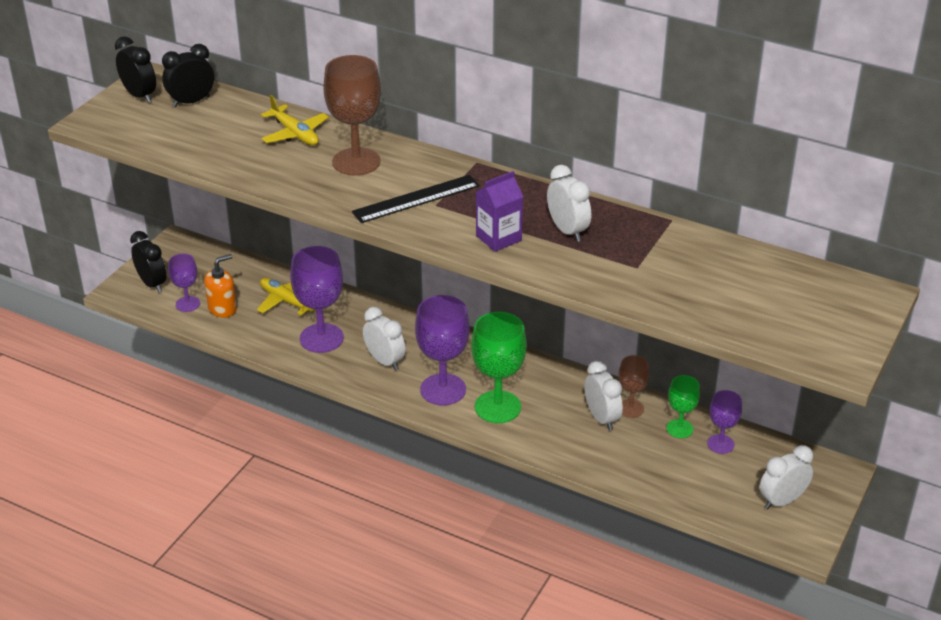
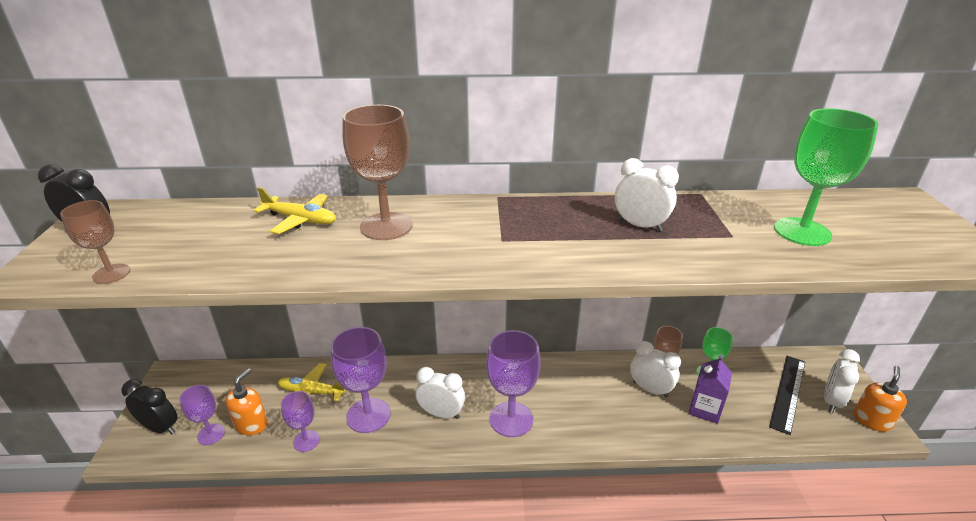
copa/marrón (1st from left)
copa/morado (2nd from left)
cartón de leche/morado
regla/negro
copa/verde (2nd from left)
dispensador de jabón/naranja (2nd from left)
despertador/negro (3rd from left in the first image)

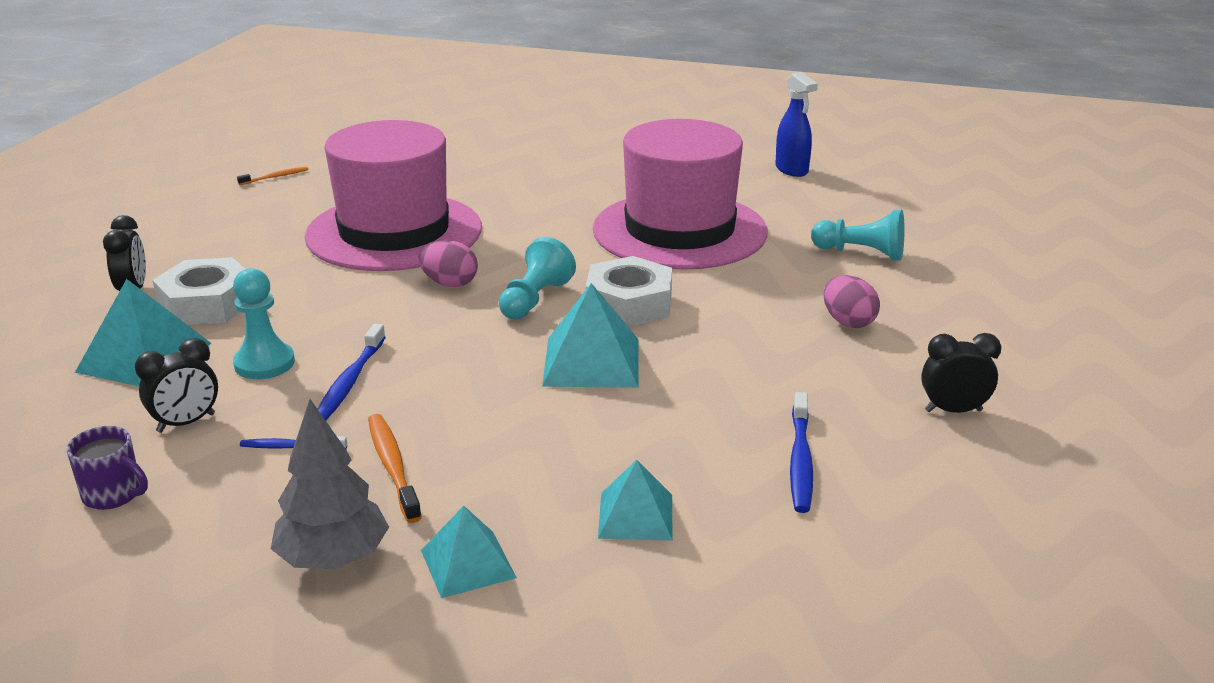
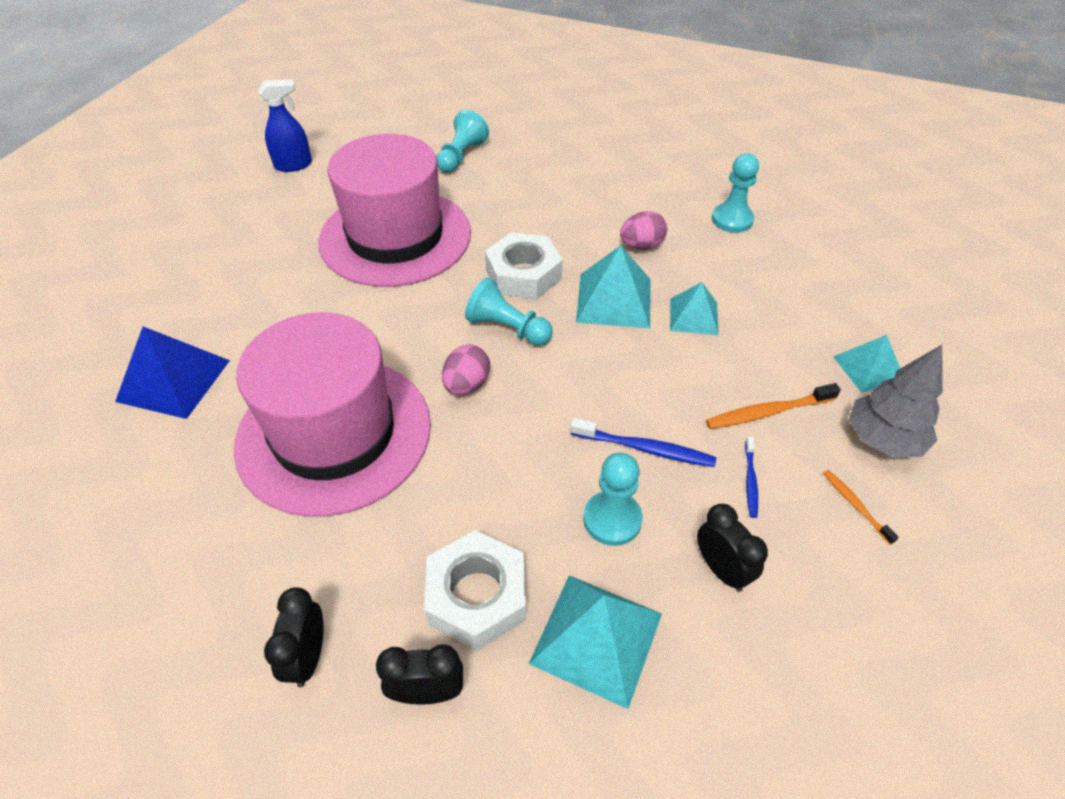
pirámide/azul
despertador/negro (1st from left)
huevo/rosa (2nd from left)
pirámide/turquesa (3rd from left)
peón/turquesa (4th from left)
cepillo de dientes/naranja (2nd from left)
taza/morado

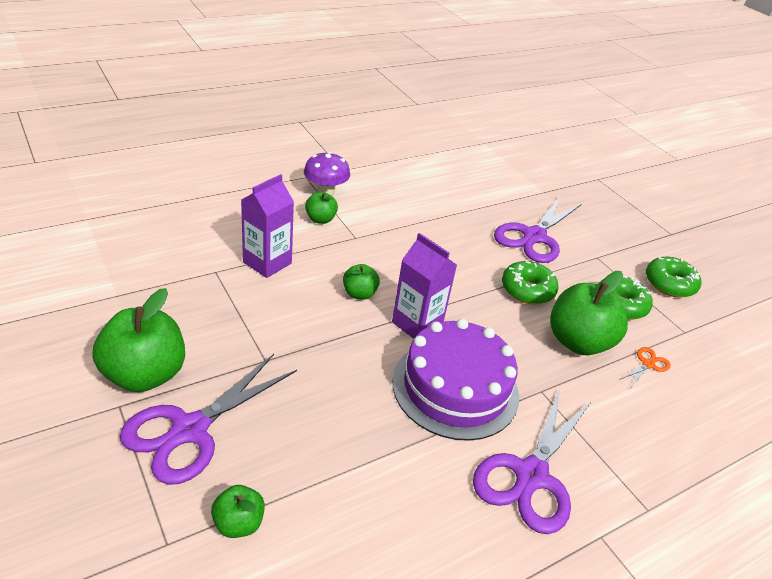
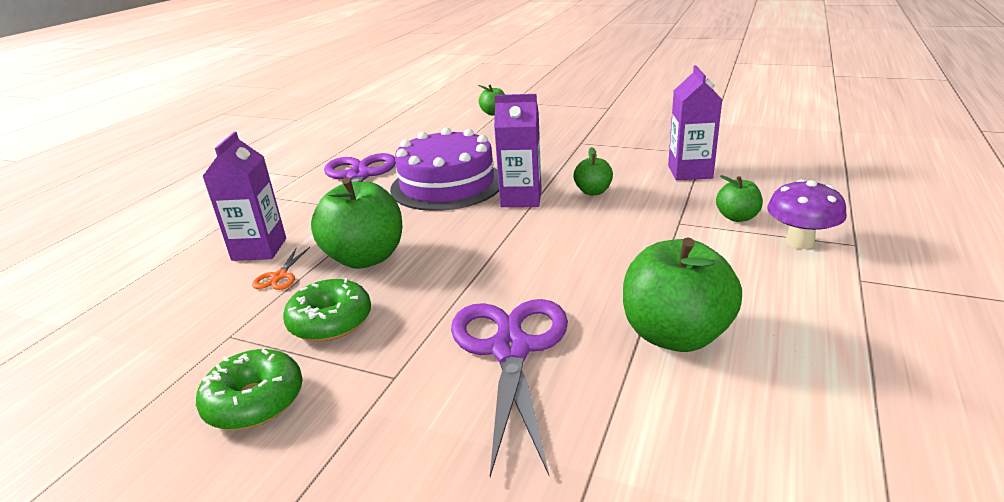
cartón de leche/morado (1st from left)
manzana/verde (4th from left)
tijeras/morado (1st from left in the first image)
rosquilla/verde (1st from left in the first image)

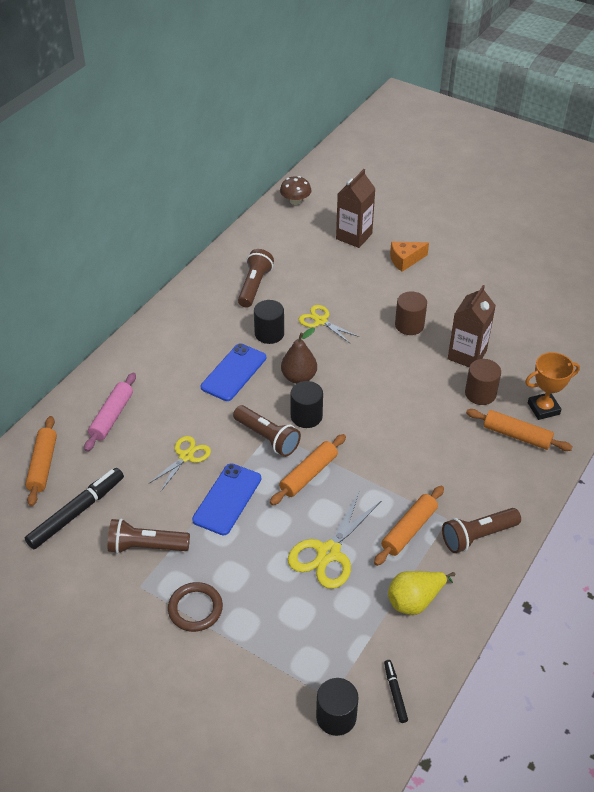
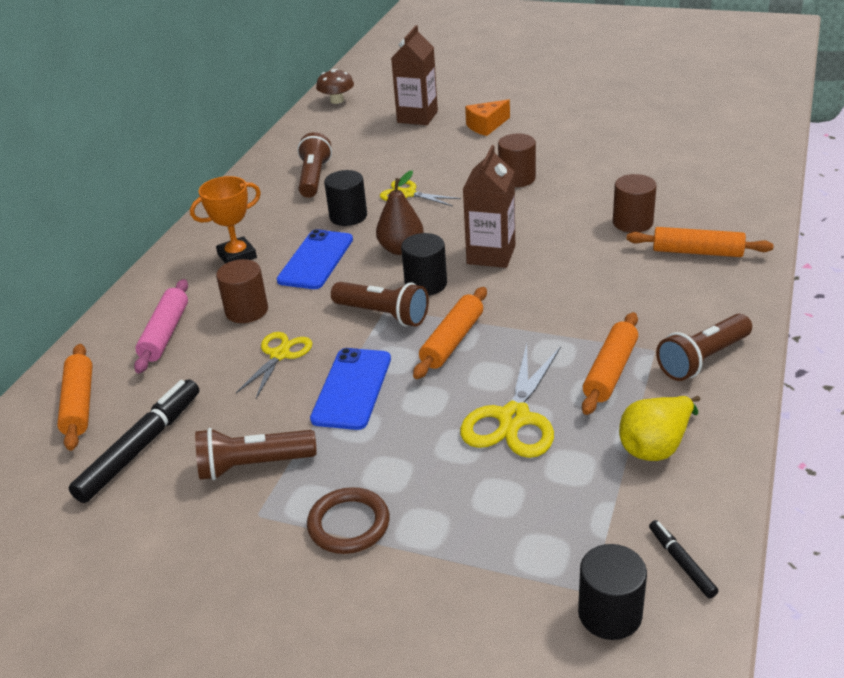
trofeo/naranja
cilindro/marrón (1st from left)
cartón de leche/marrón (2nd from left)

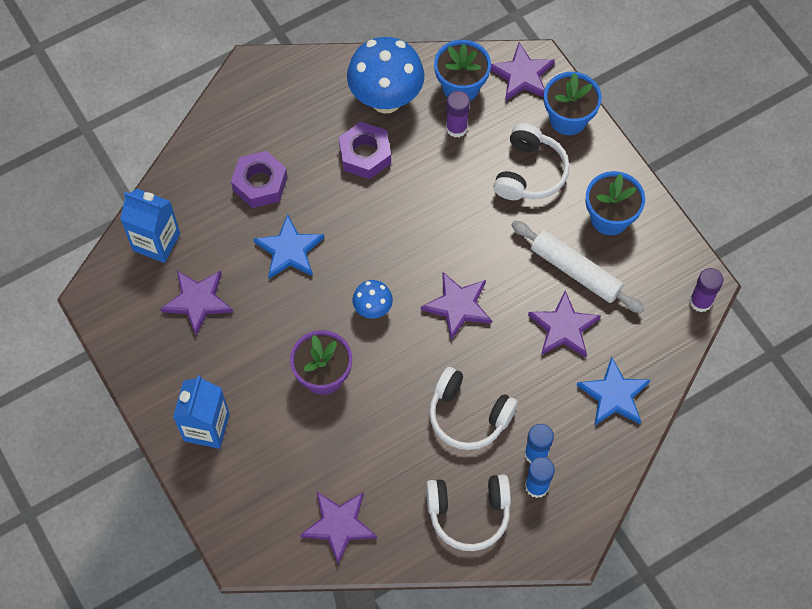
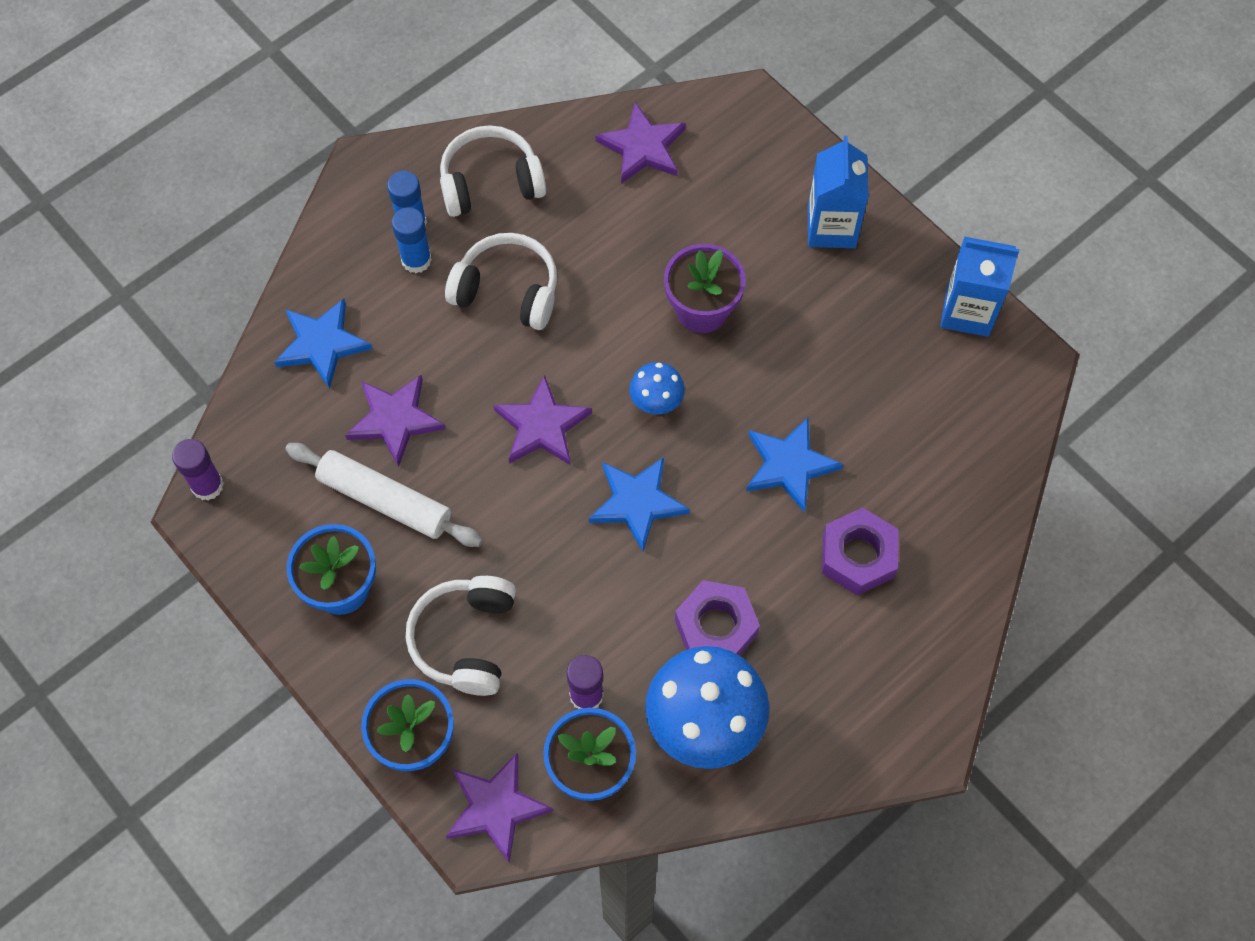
estrella/azul (2nd from left)
cartón de leche/azul (2nd from left)
estrella/morado (1st from left in the first image)

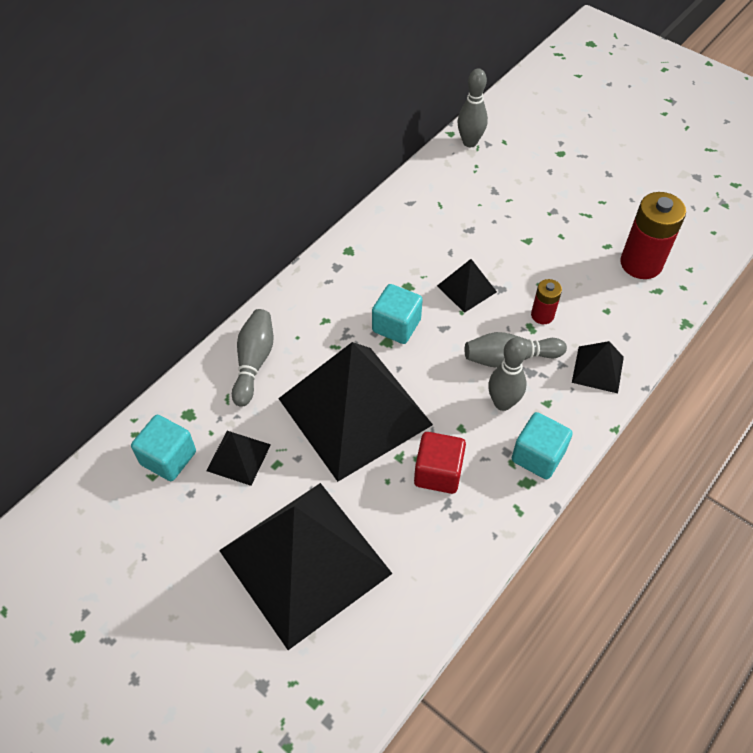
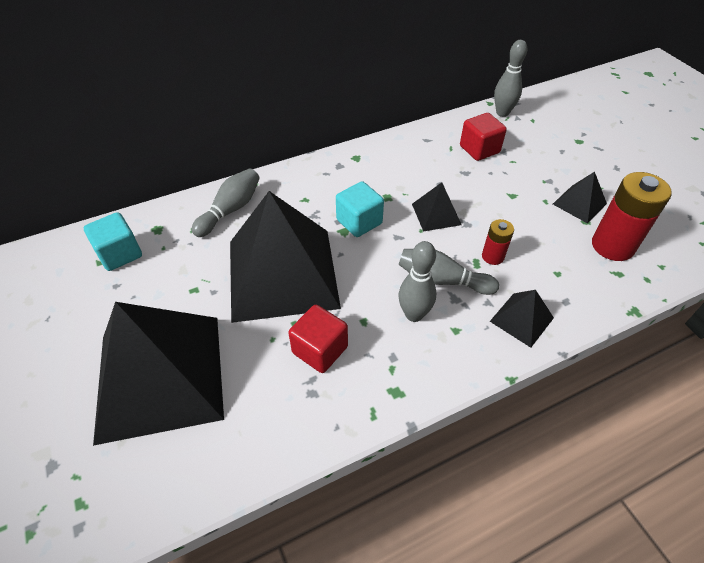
cubo/rojo (2nd from left)
pirámide/negro (5th from left)
cubo/turquesa (3rd from left in the first image)

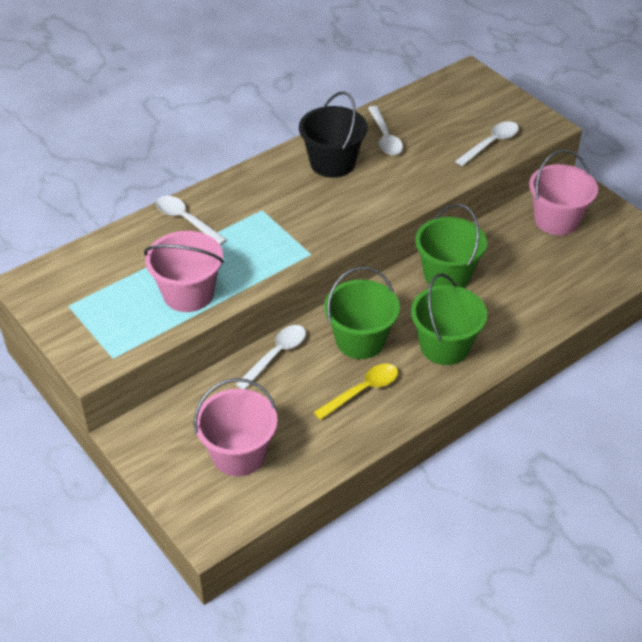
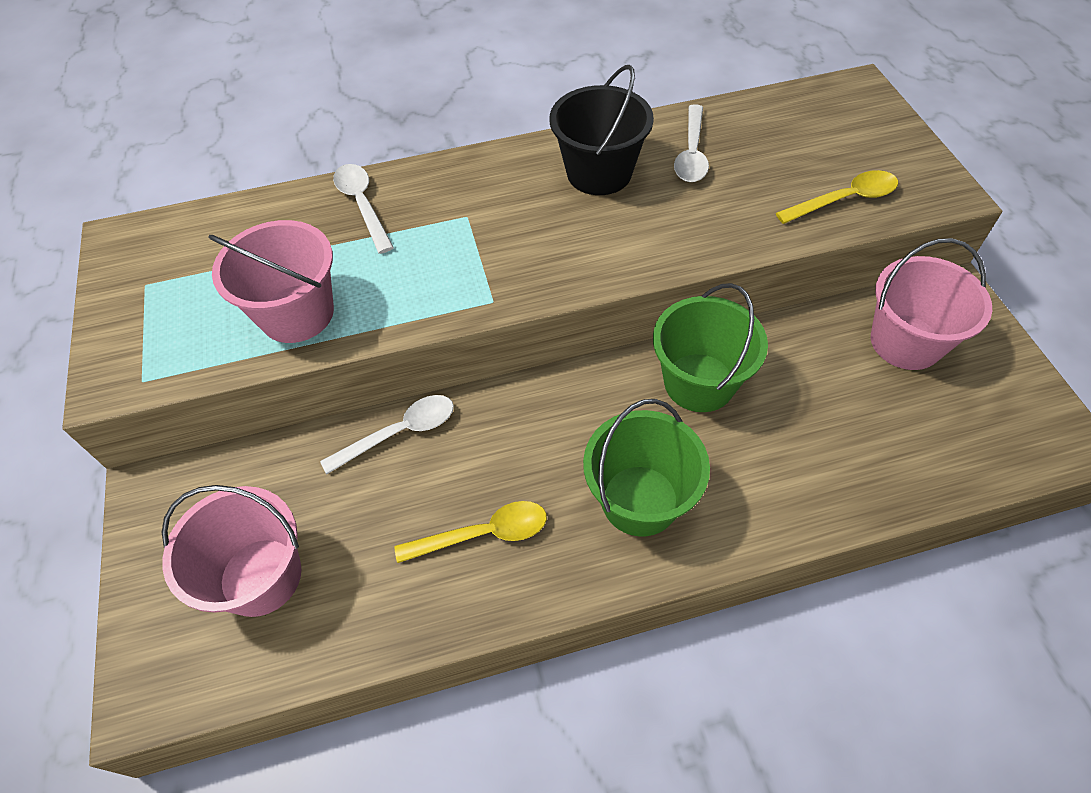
cuchara/amarillo (2nd from left)
balde/verde (1st from left in the first image)

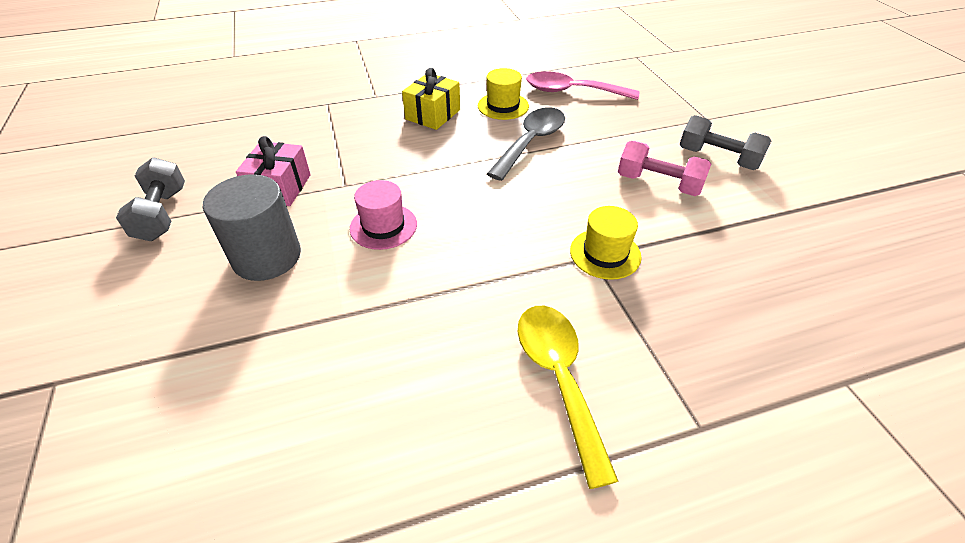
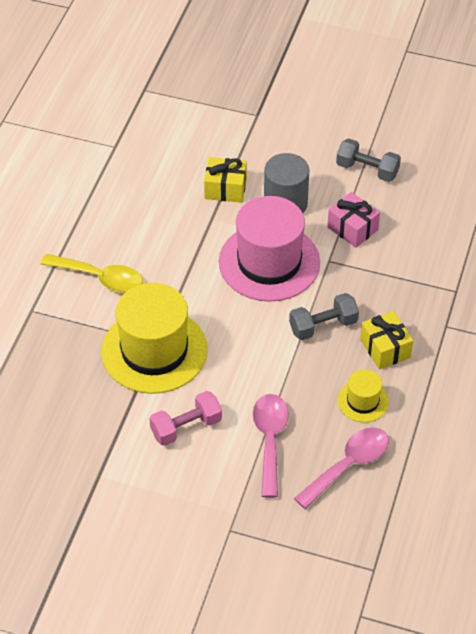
sombrero/amarillo (1st from left)
regalo/amarillo (1st from left)
sombrero/rosa
cuchara/rosa (1st from left)
mancuerna/gris (1st from left)
cuchara/gris

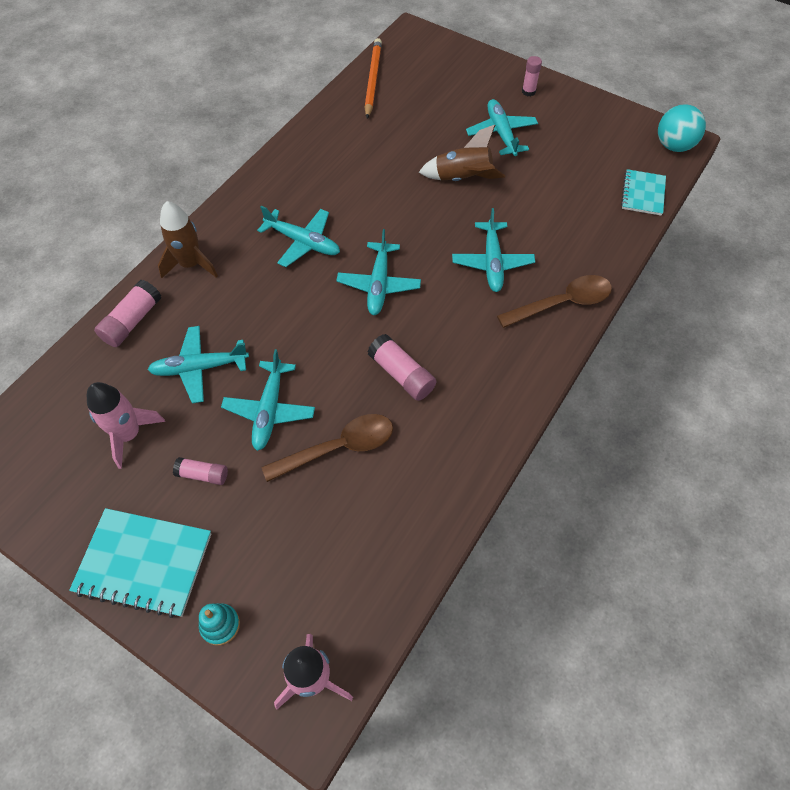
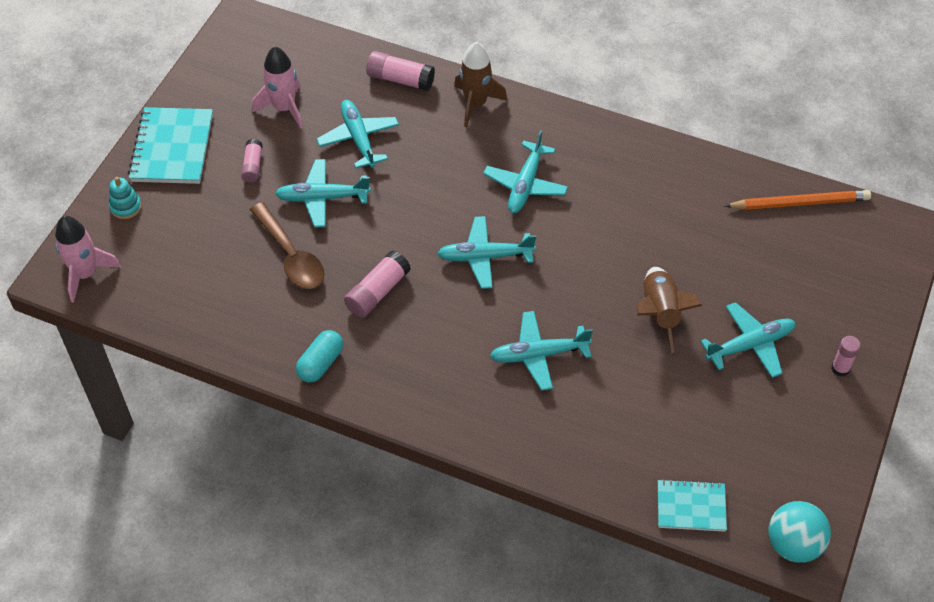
cápsula/turquesa
cuchara/marrón (2nd from left in the first image)

